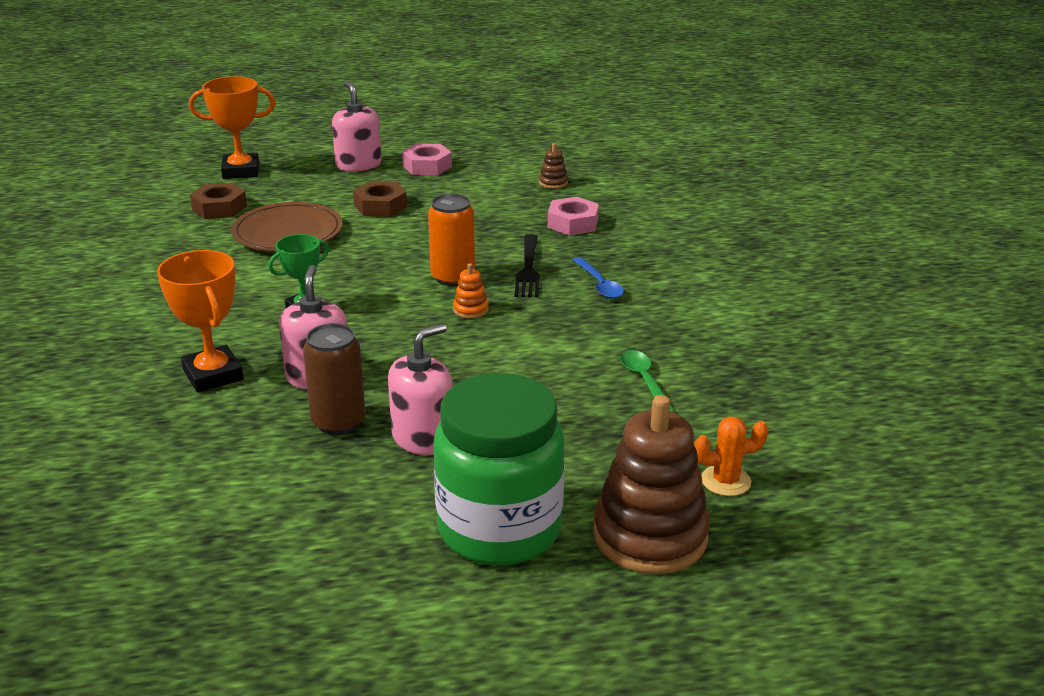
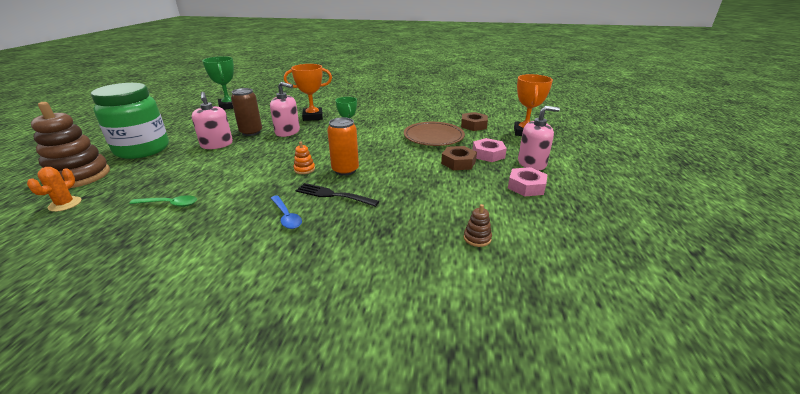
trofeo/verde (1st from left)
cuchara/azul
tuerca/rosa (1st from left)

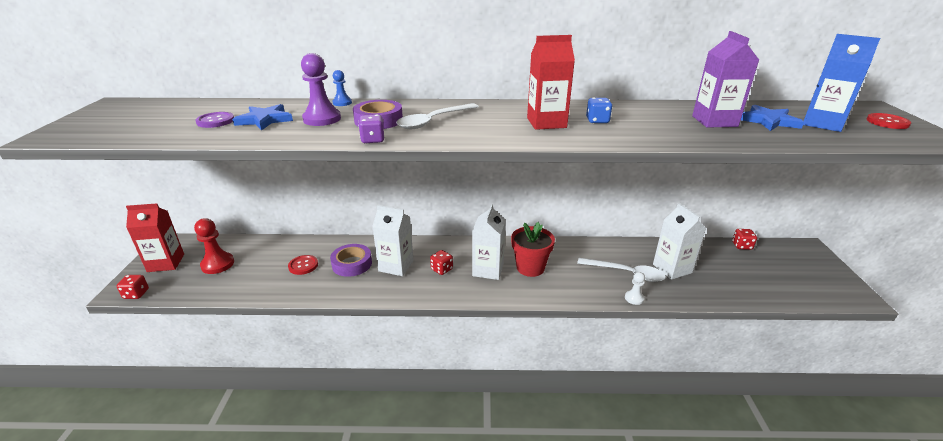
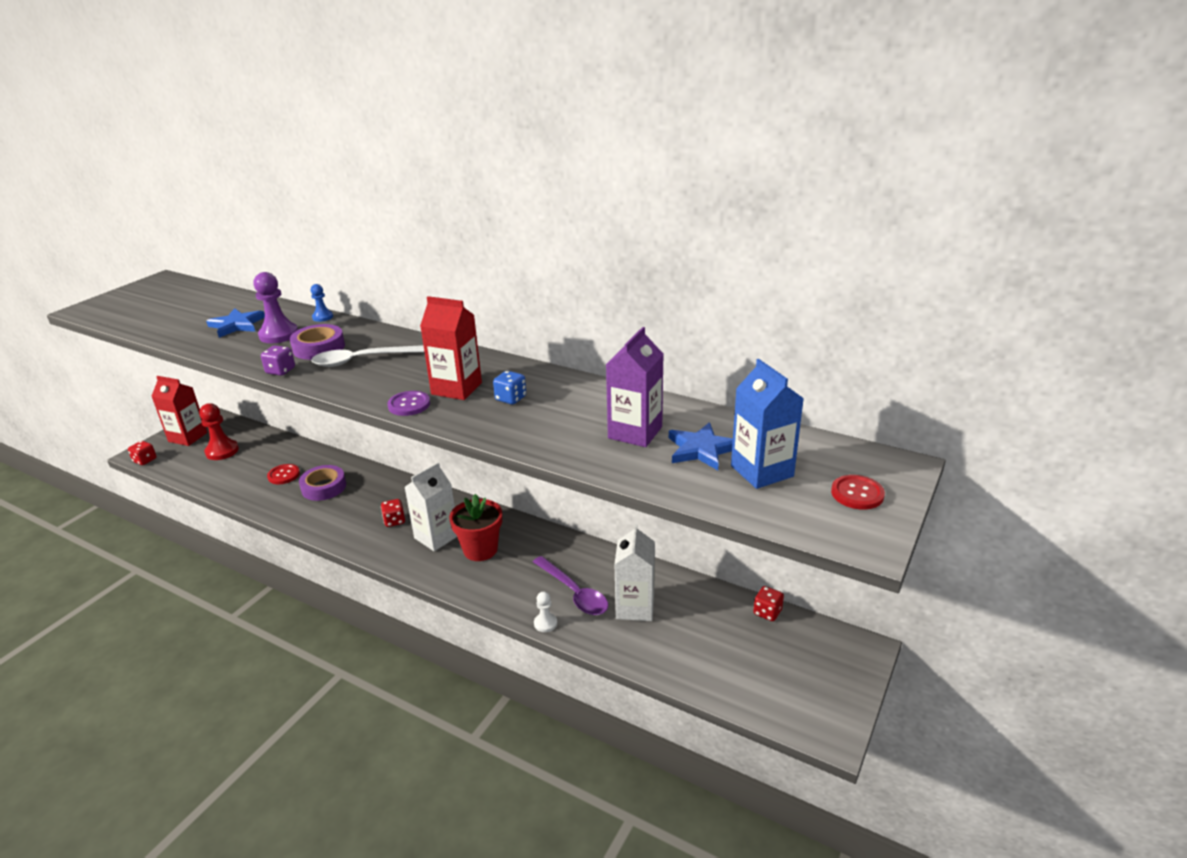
botón/morado
cuchara/morado
cartón de leche/blanco (1st from left in the first image)

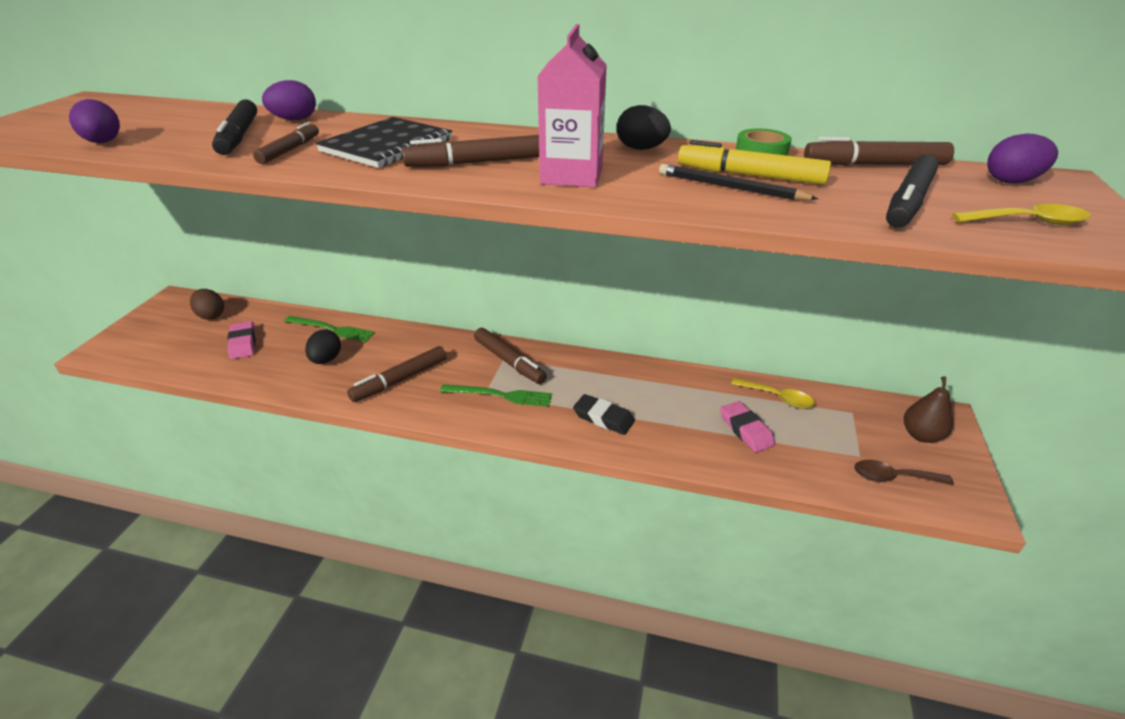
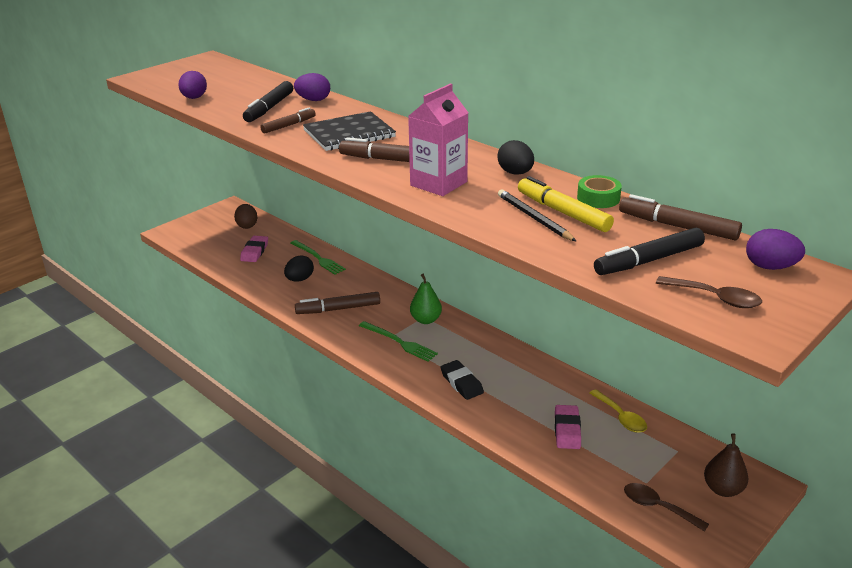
pera/verde
cuchara/marrón (2nd from left)

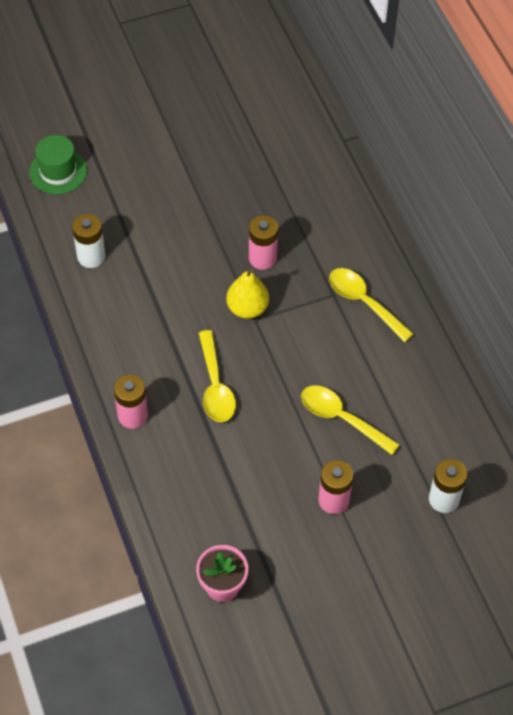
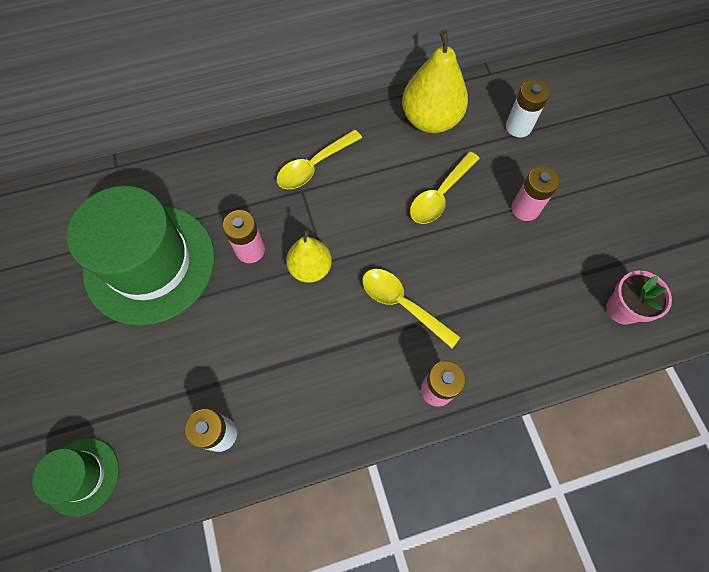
sombrero/verde (2nd from left)
cuchara/amarillo (2nd from left)
pera/amarillo (2nd from left)

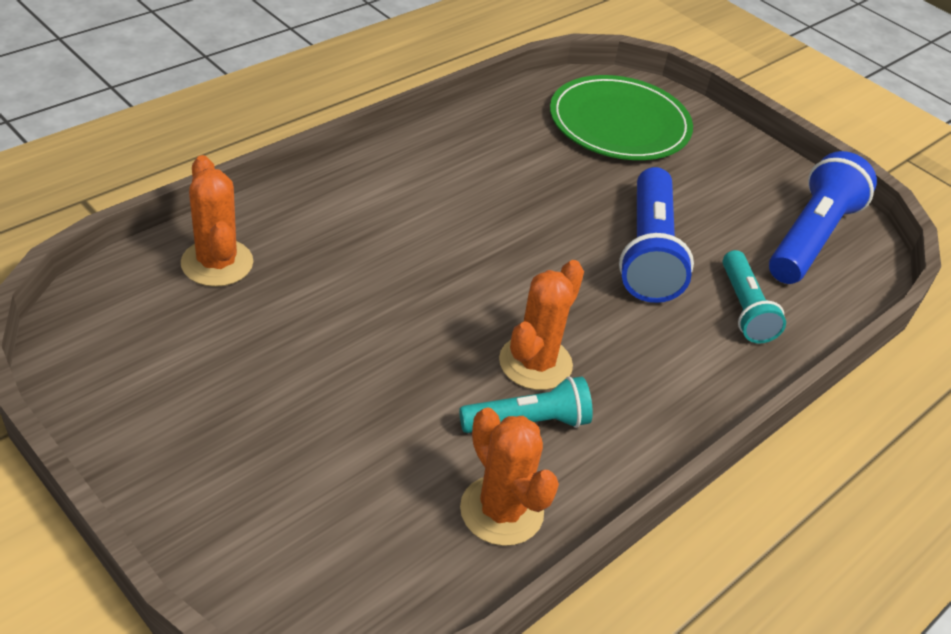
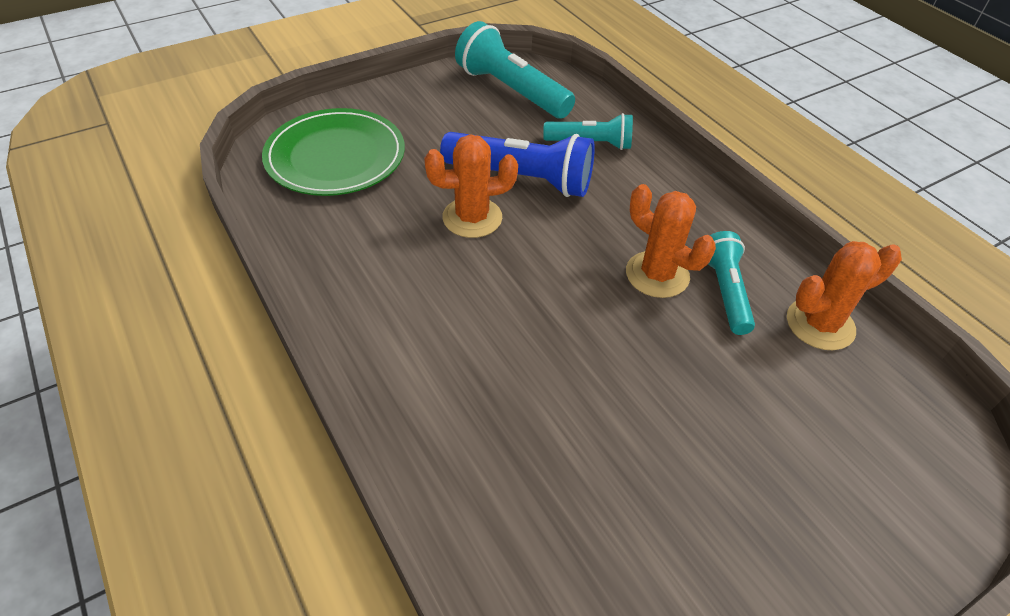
cactus/naranja (1st from left)
lámpara de mano/turquesa (1st from left)

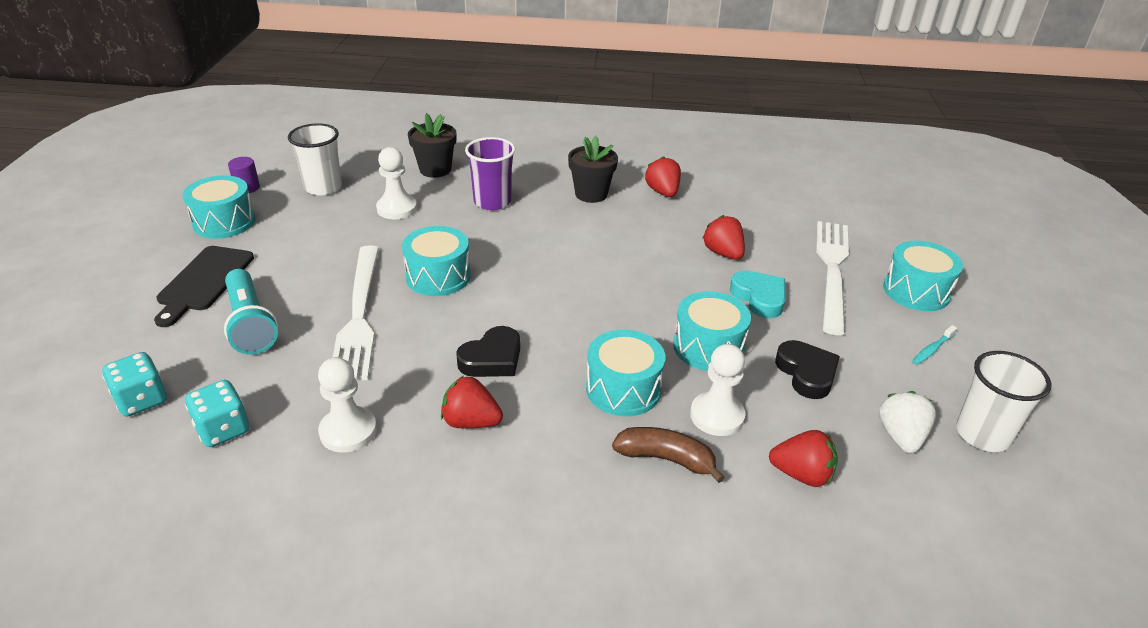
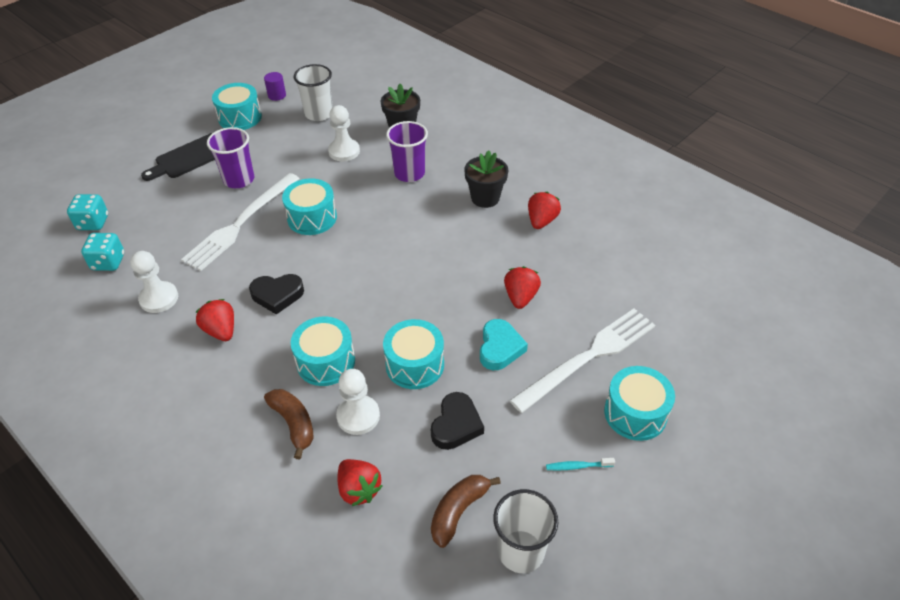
vaso/morado (1st from left)
plátano/marrón (2nd from left)
lámpara de mano/turquesa

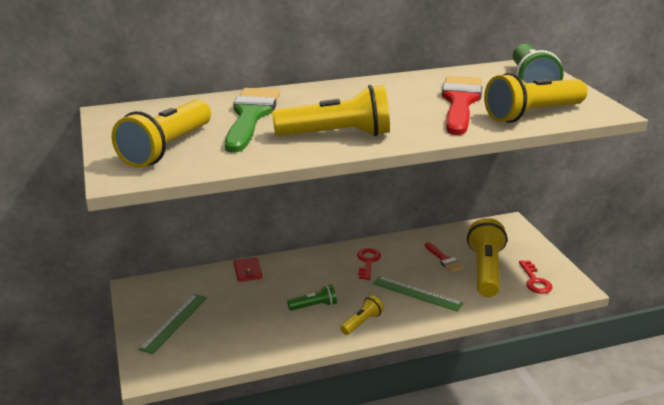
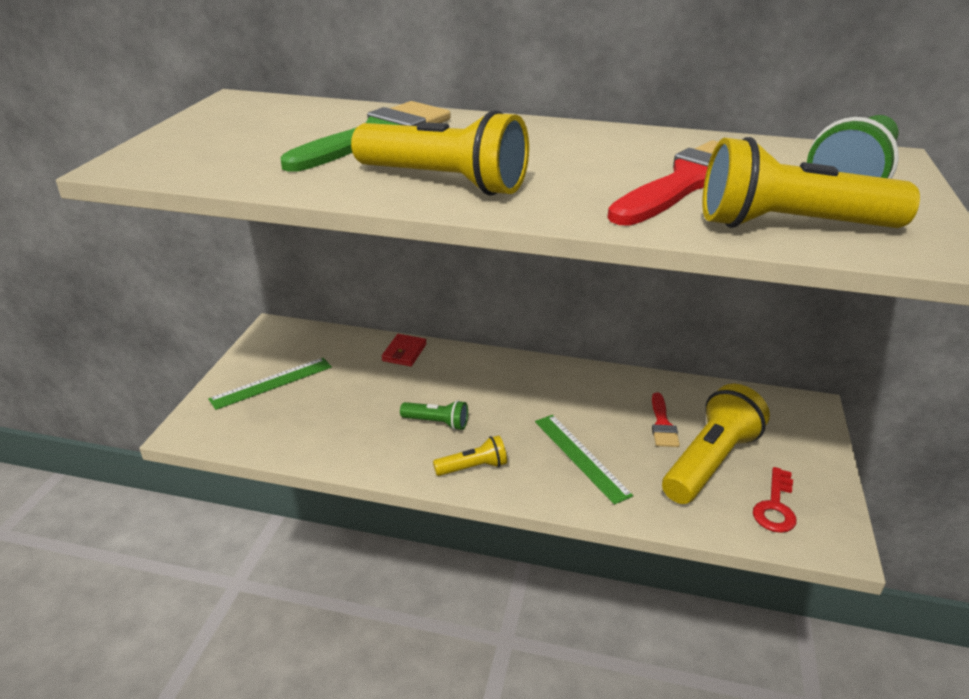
lámpara de mano/amarillo (1st from left in the first image)
llave/rojo (1st from left in the first image)

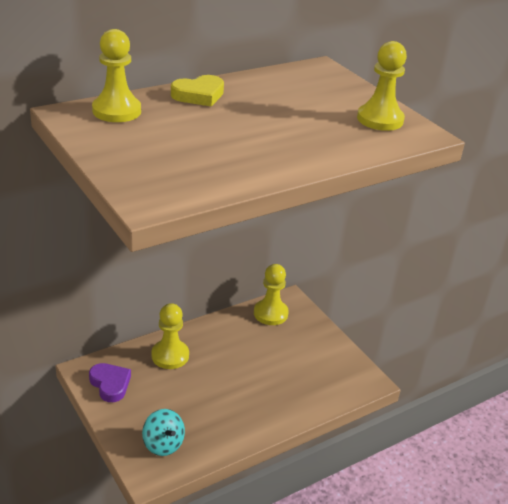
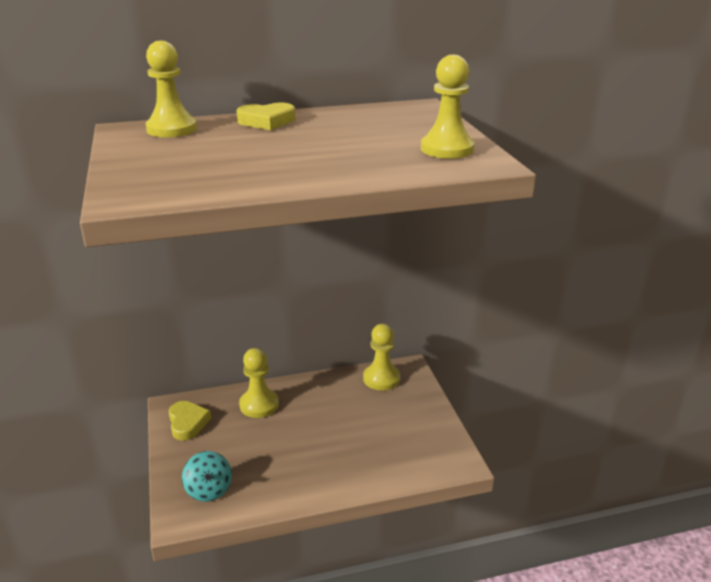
corazón/amarillo (1st from left)

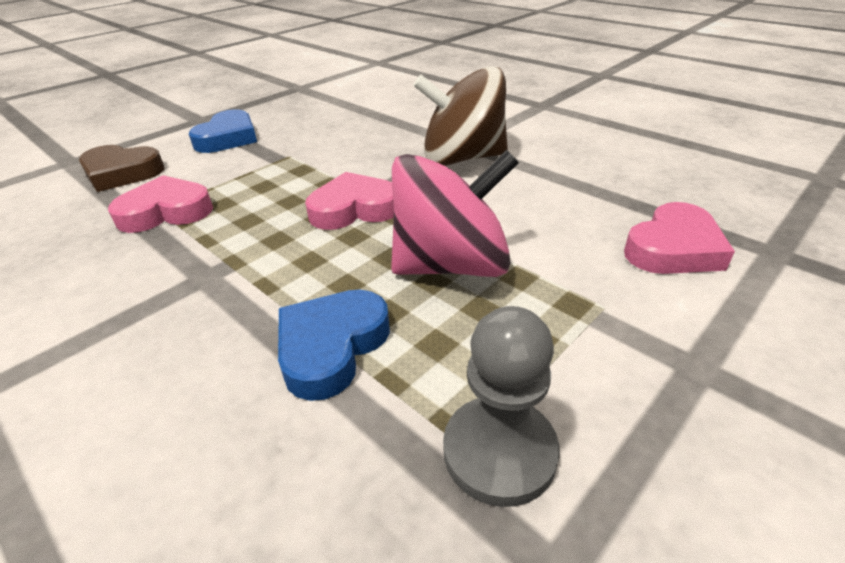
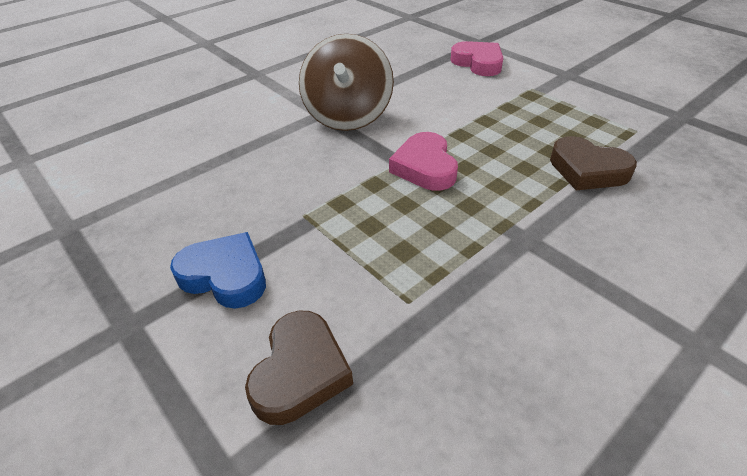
corazón/marrón (2nd from left)
corazón/rosa (1st from left in the first image)
peonza/rosa
peón/gris

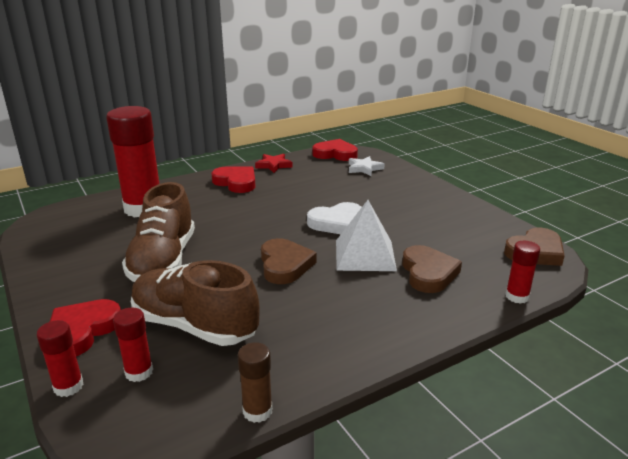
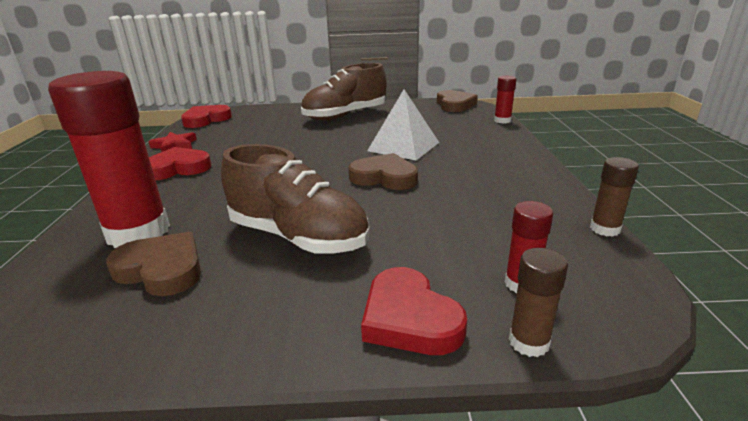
corazón/marrón (1st from left)
zapato/marrón (2nd from left)
barra de pegamento/marrón (1st from left)
corazón/blanco
estrella/blanco

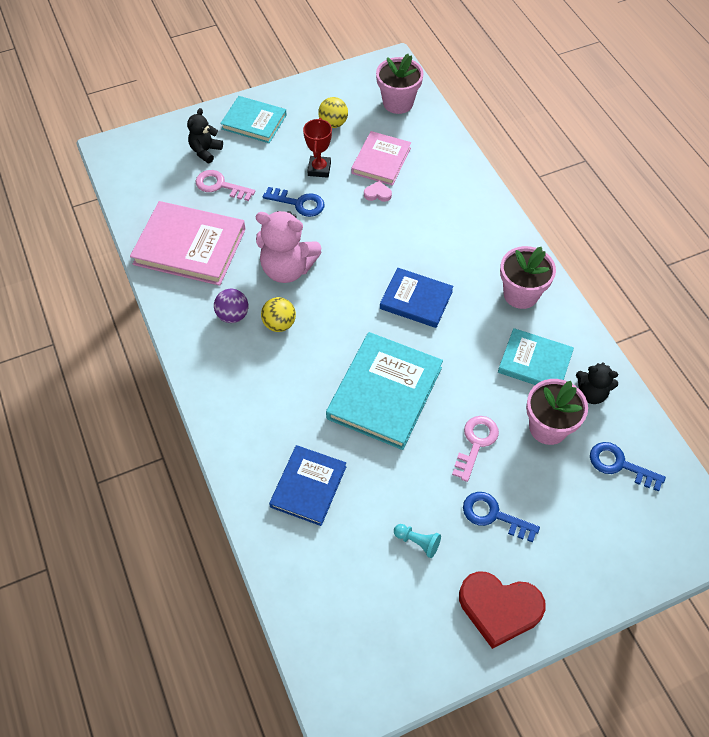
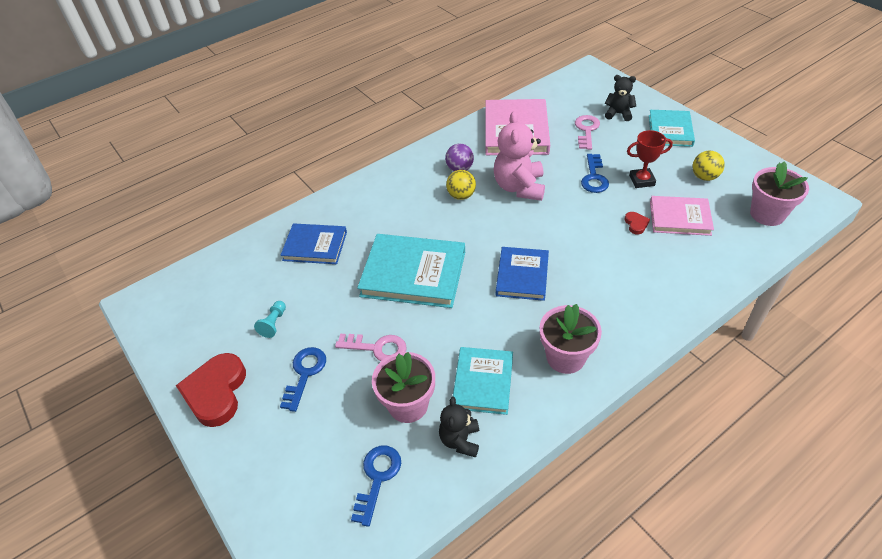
corazón/rojo (2nd from left)

